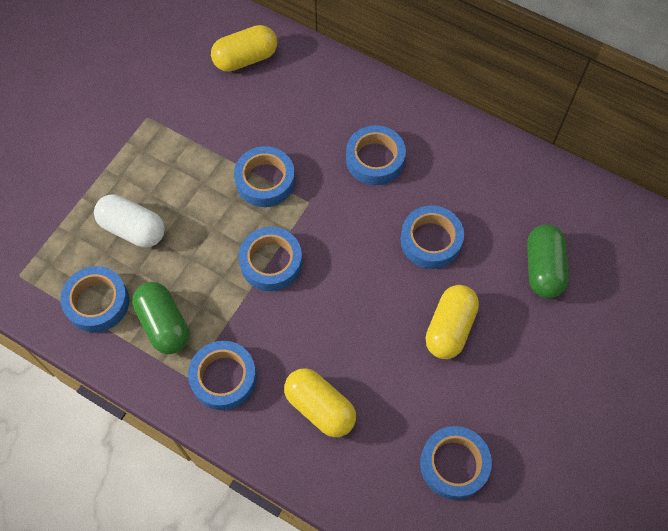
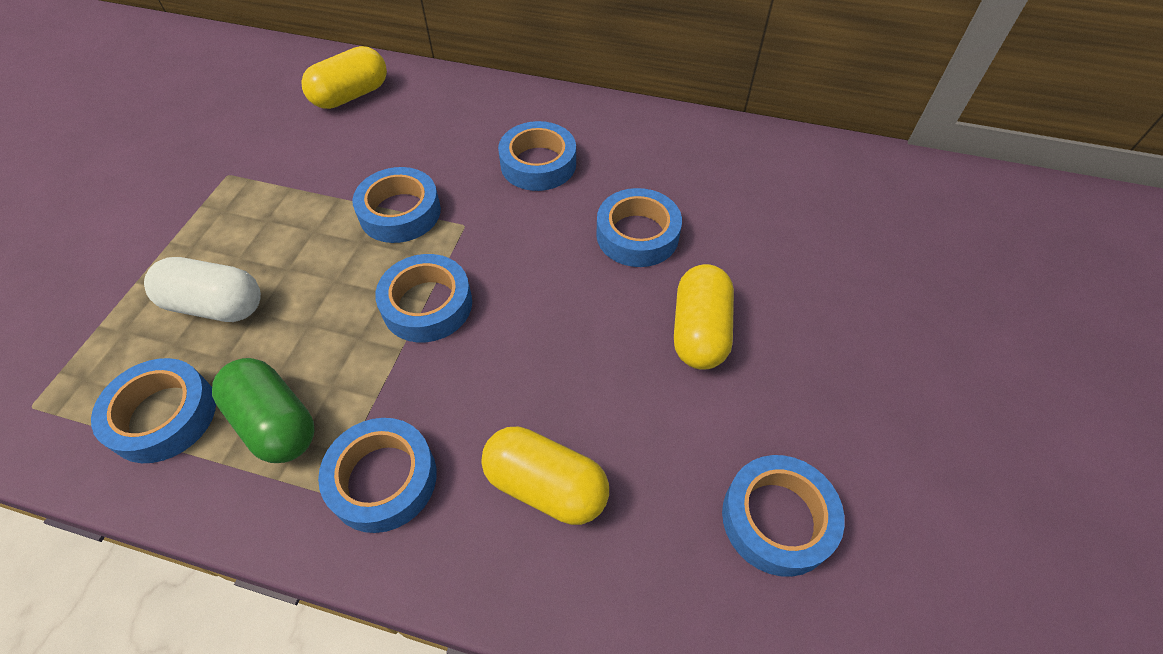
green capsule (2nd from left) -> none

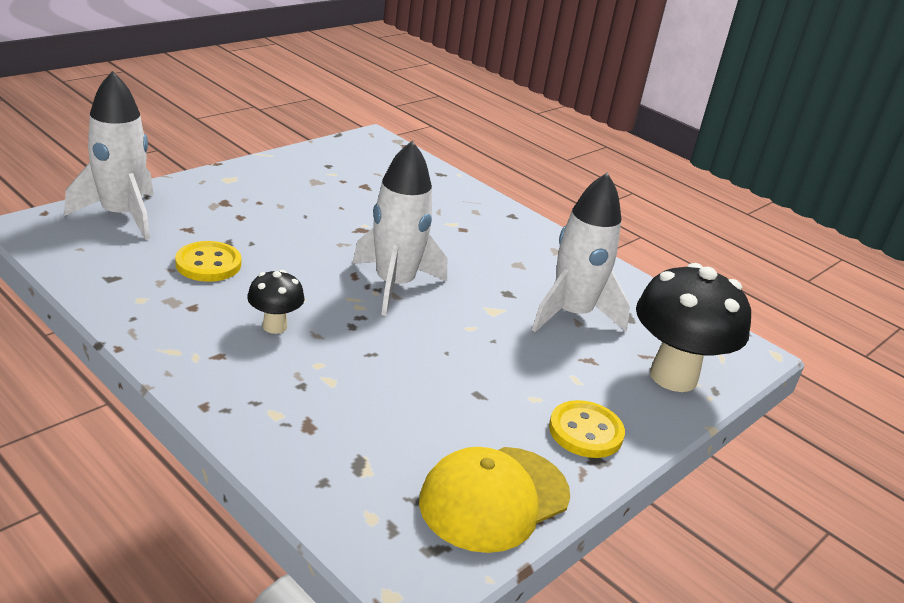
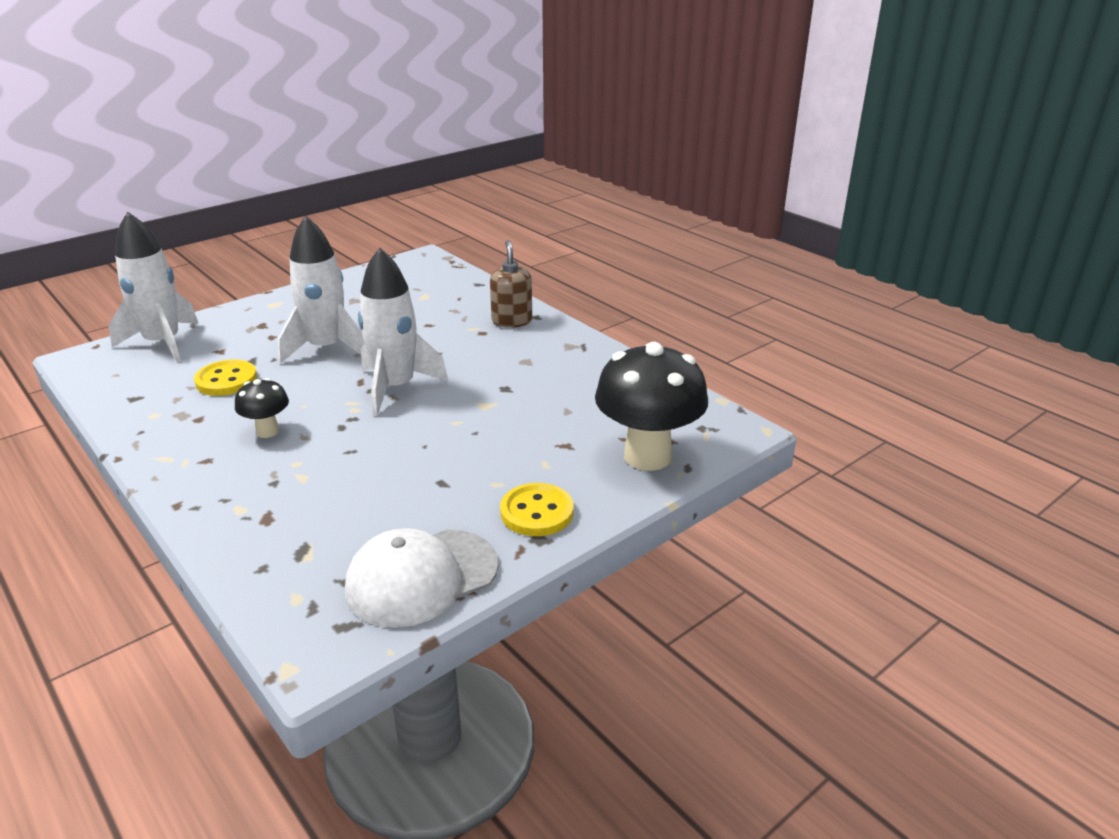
yellow cap -> white cap
white rocket (3rd from left in the first image) -> white rocket (2nd from left), moved
none -> brown soap dispenser

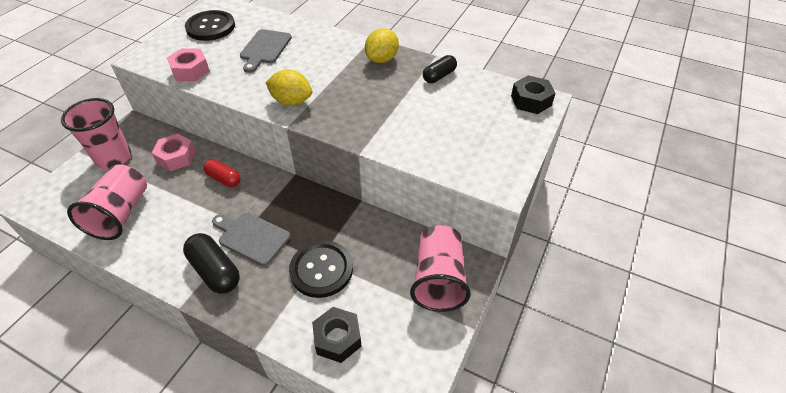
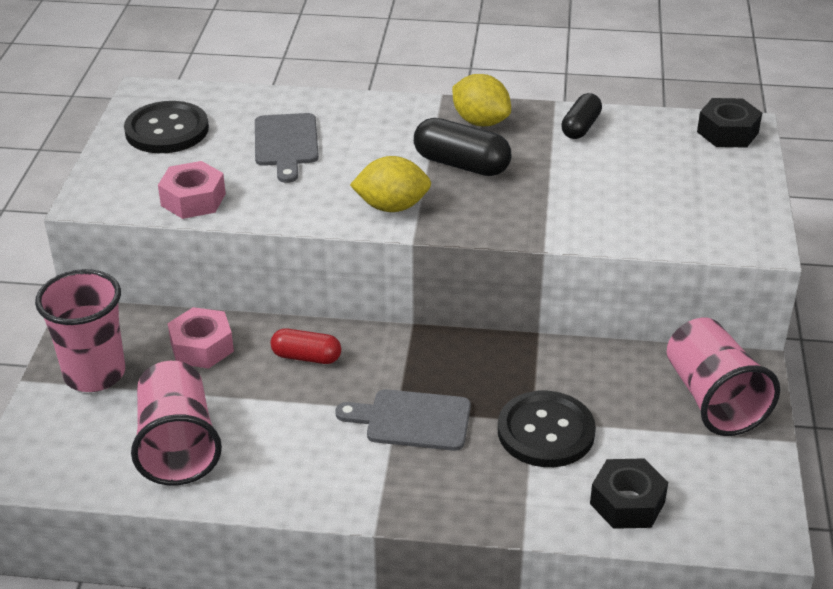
black capsule (1st from left), moved
yellow lemon (2nd from left), 60 degrees counterclockwise

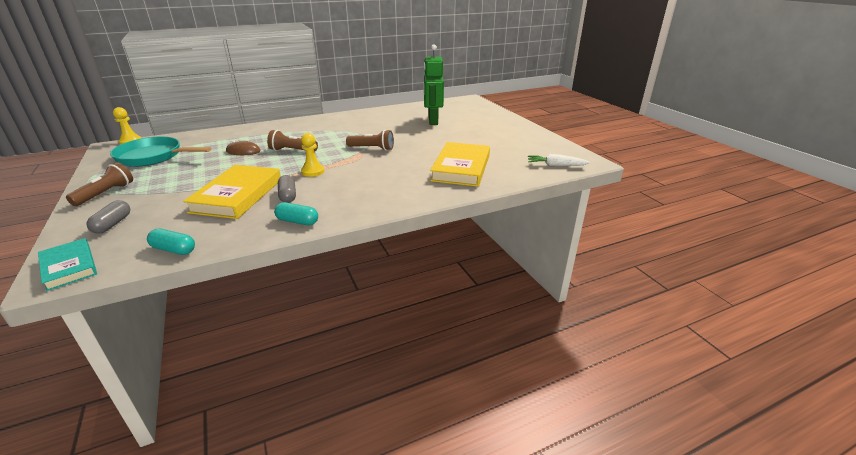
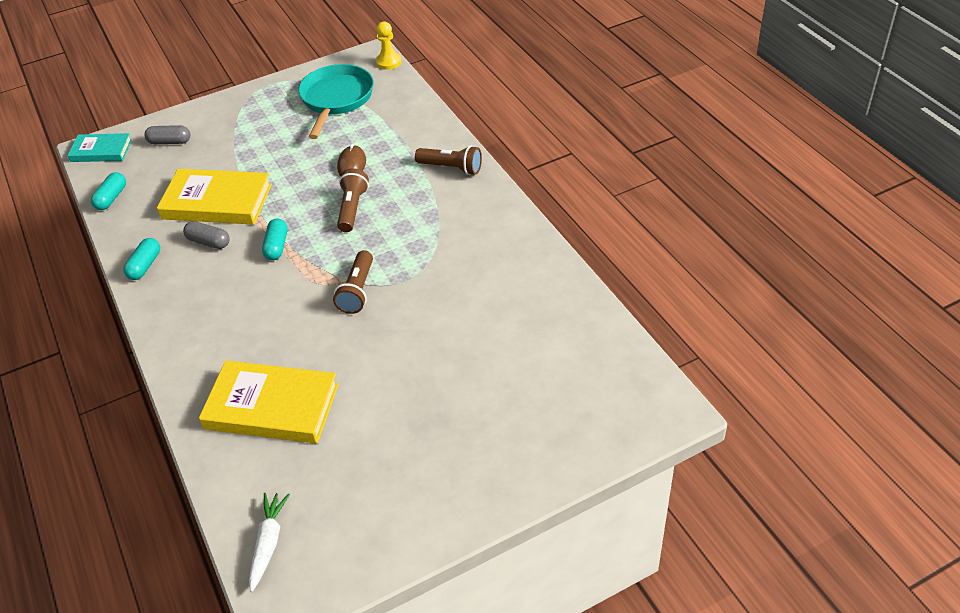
turquoise book, 45 degrees clockwise
brown flashlight (1st from left in the first image) -> brown flashlight (3rd from left), moved
grey capsule (2nd from left), 45 degrees clockwise
yellow pawn (2nd from left) -> turquoise capsule (3rd from left)
green robot -> none

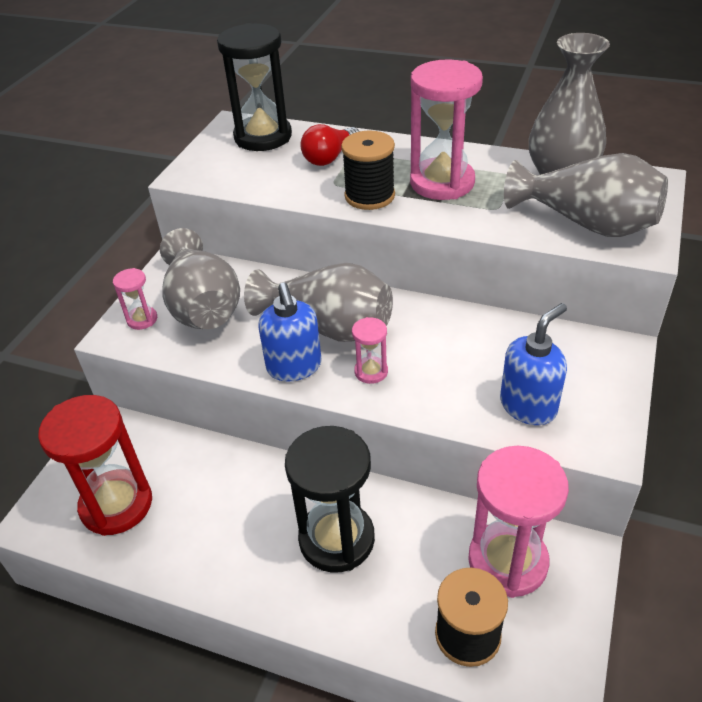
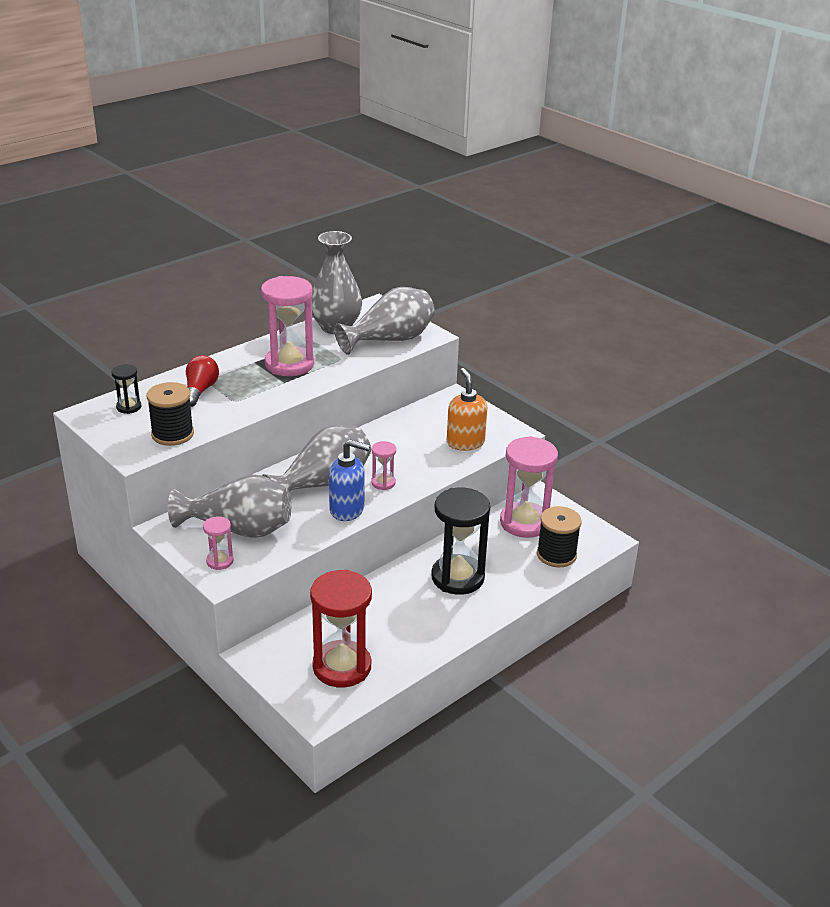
black hourglass (1st from left), x0.47
red light bulb, 150 degrees counterclockwise
black spool (1st from left), moved
blue soap dispenser (2nd from left) -> orange soap dispenser

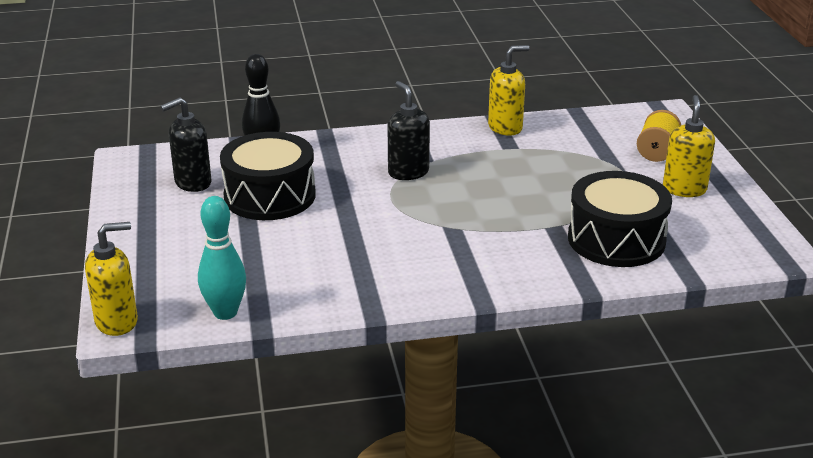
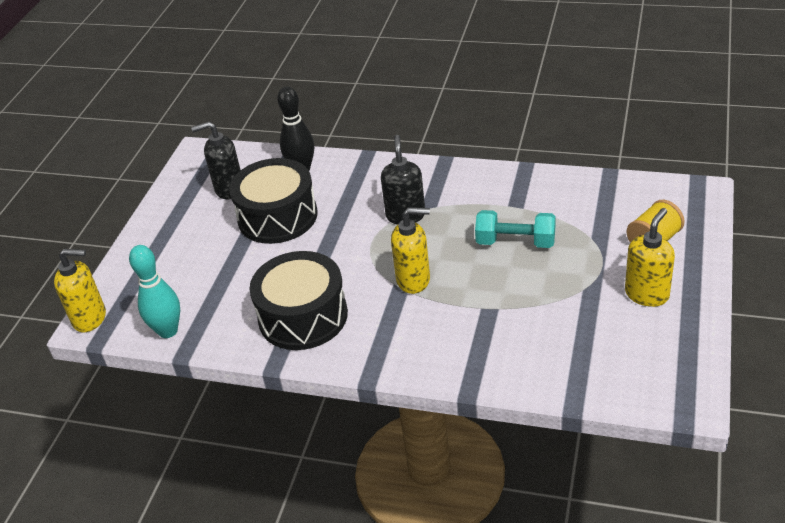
yellow soap dispenser (2nd from left), moved
black drum (2nd from left), moved
none -> turquoise dumbbell

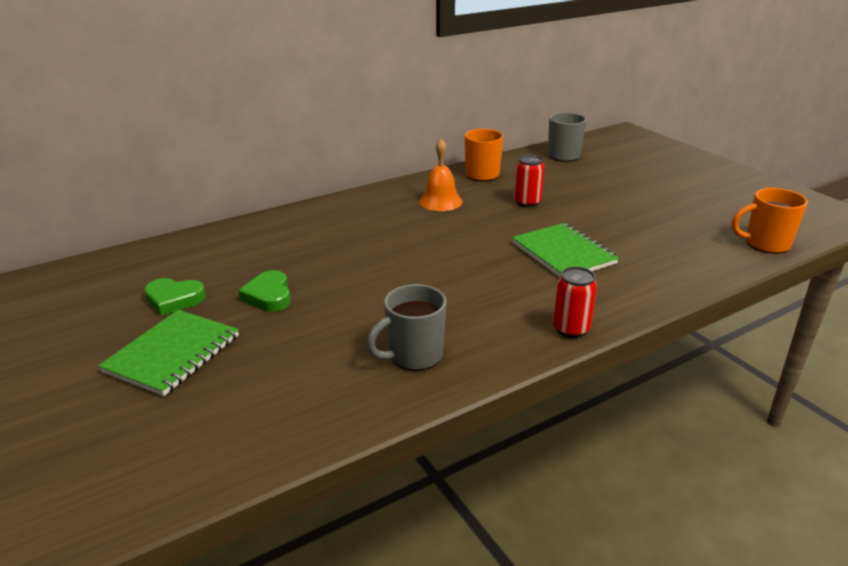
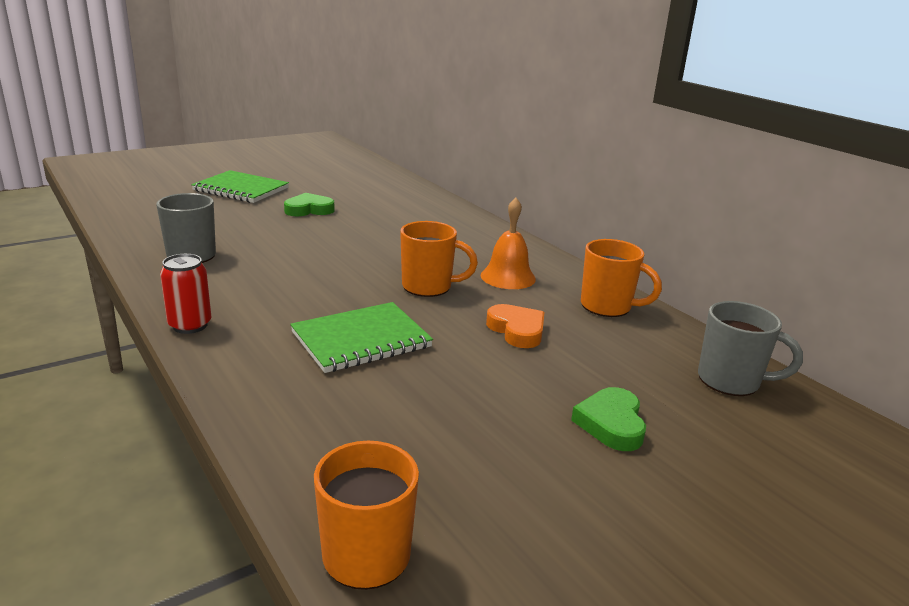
green heart (1st from left in the first image) -> green heart (2nd from left), moved
red can (1st from left) -> orange heart
none -> orange mug (2nd from left)

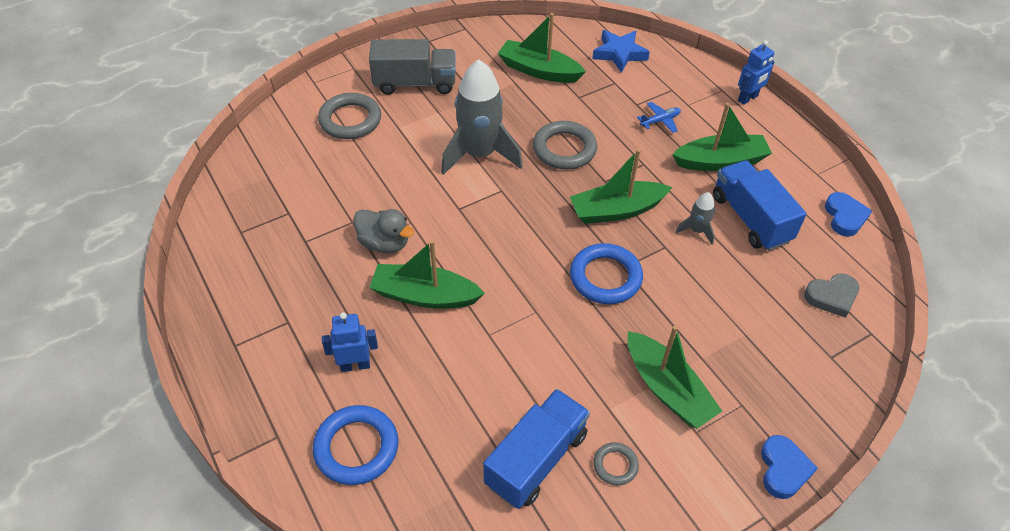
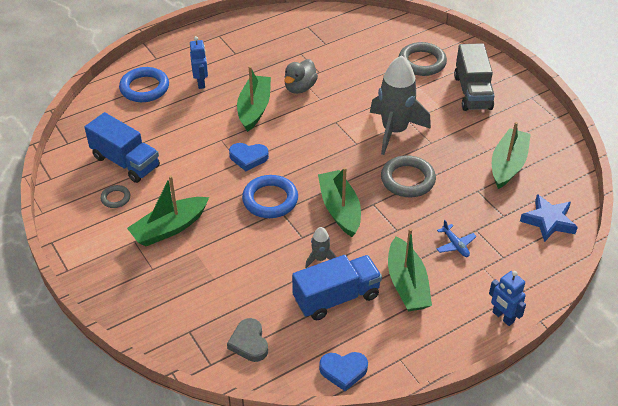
blue heart (1st from left), moved

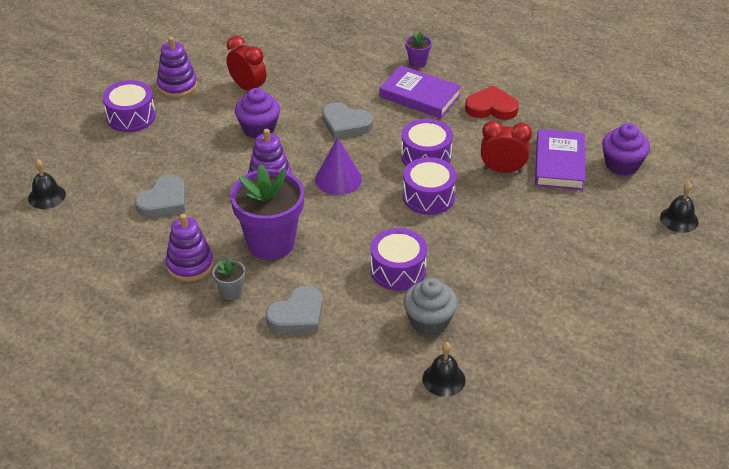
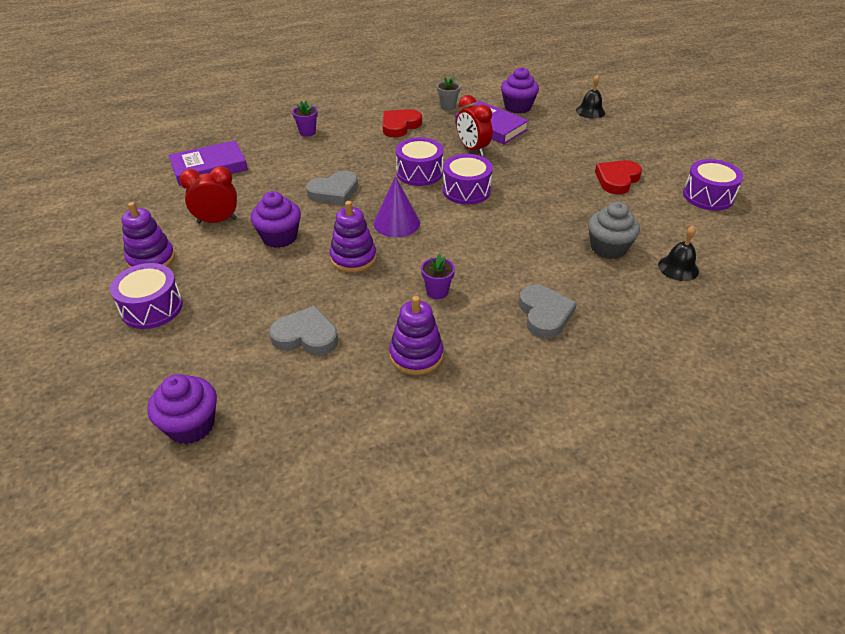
black bell (1st from left) -> purple cupcake (1st from left)
grey heart (1st from left), 60 degrees counterclockwise
grey flower pot, moved
purple flower pot (1st from left in the first image) -> purple flower pot (2nd from left), x0.44
purple drum (2nd from left in the first image) -> purple drum (4th from left), moved
purple book (1st from left), moved
red clock (2nd from left), 75 degrees counterclockwise
none -> red heart (2nd from left)

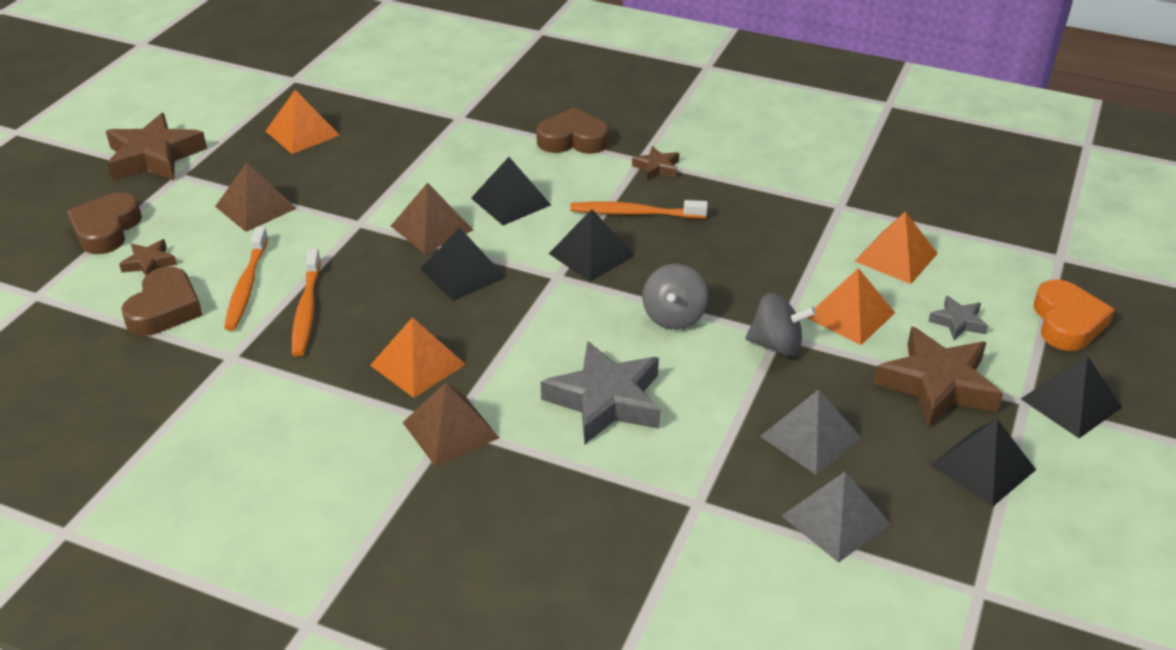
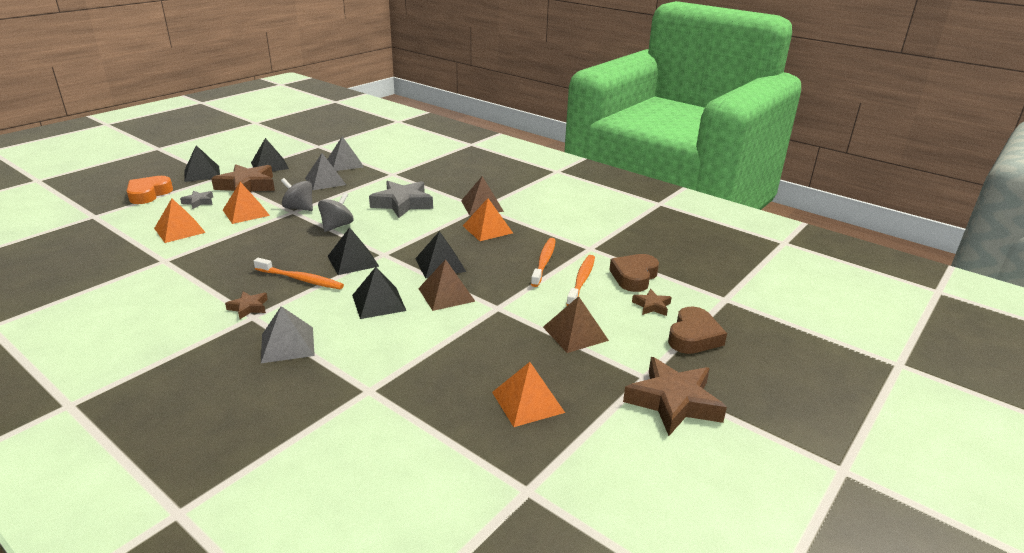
brown heart (3rd from left) -> grey pyramid (1st from left)

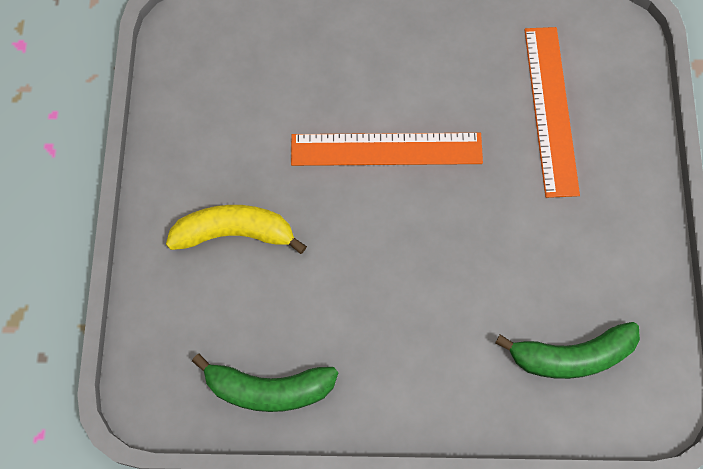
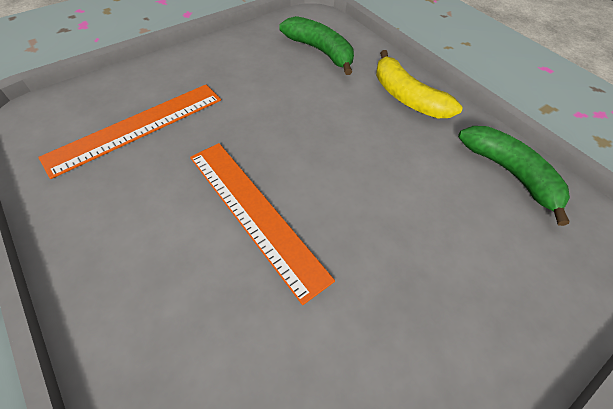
yellow banana, moved

